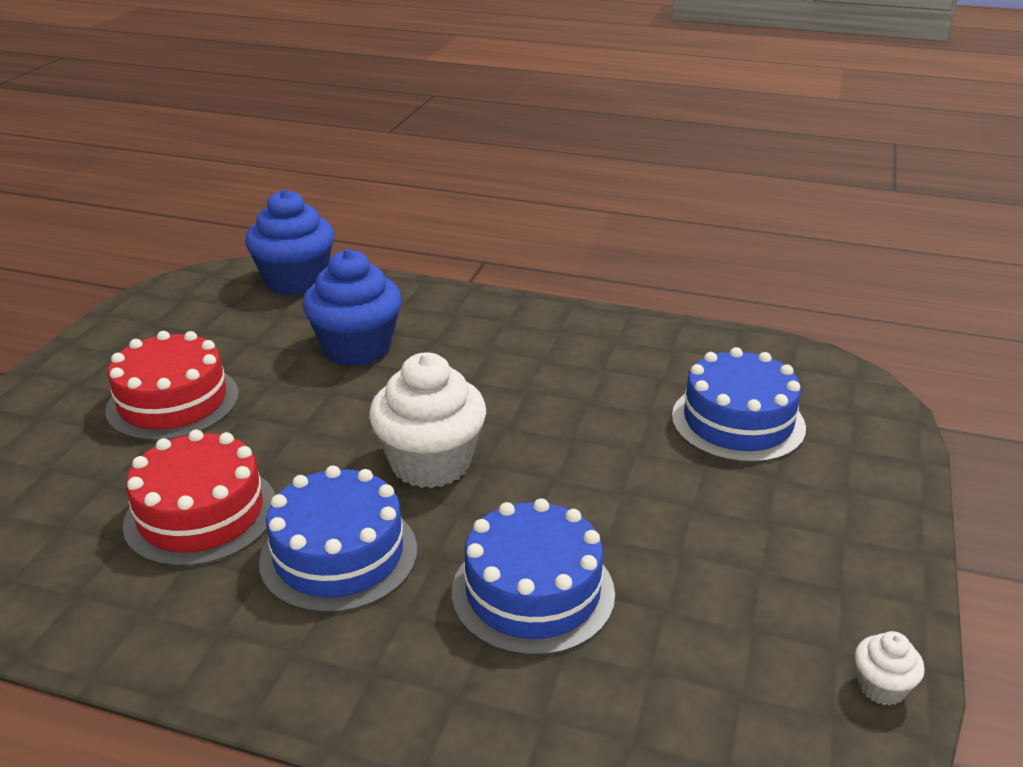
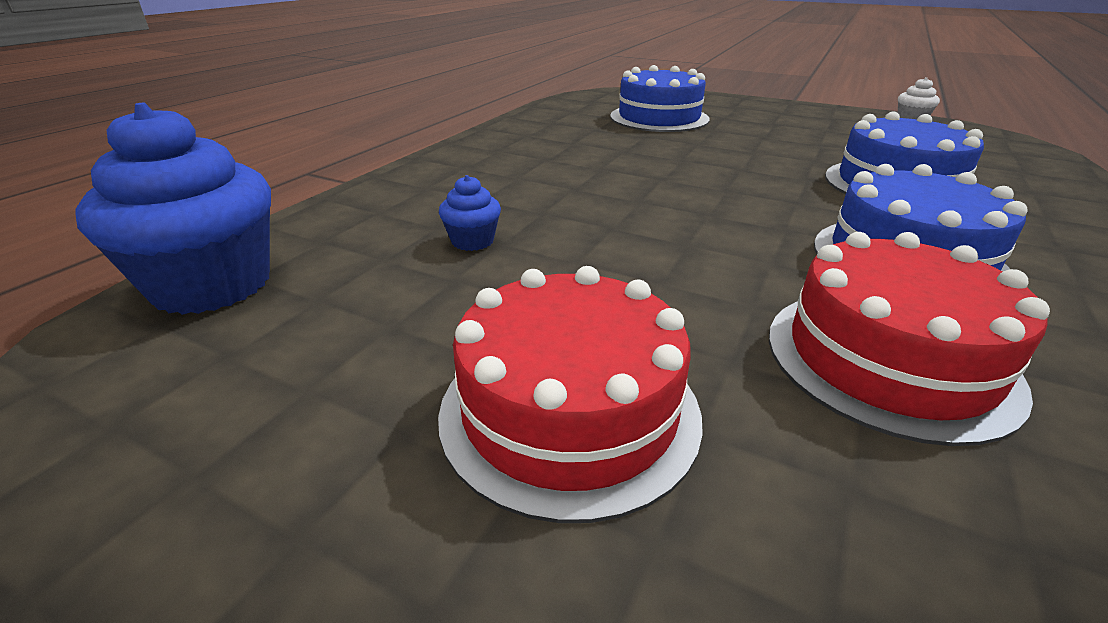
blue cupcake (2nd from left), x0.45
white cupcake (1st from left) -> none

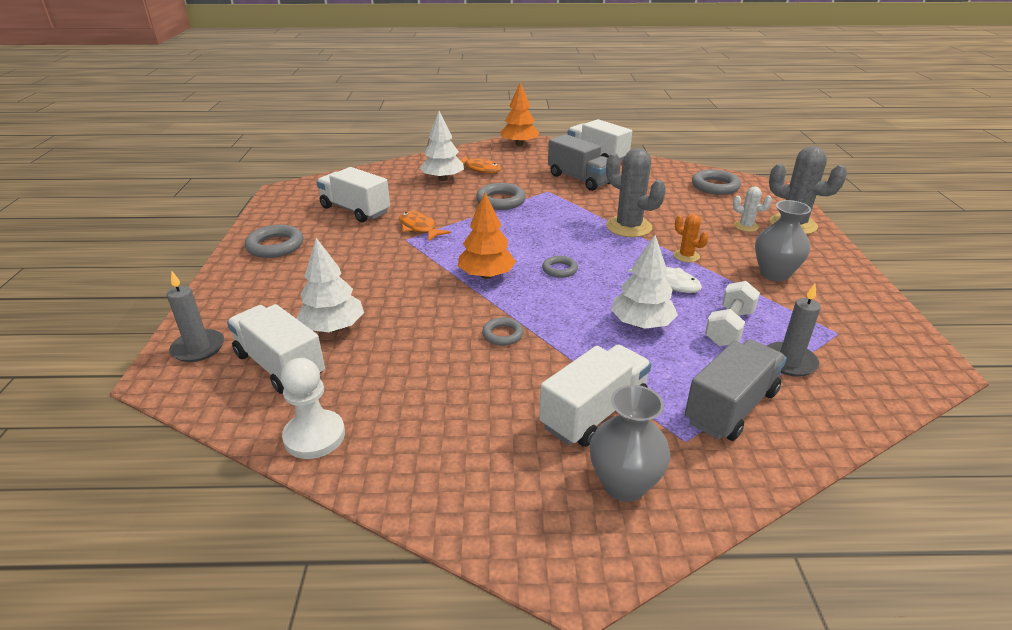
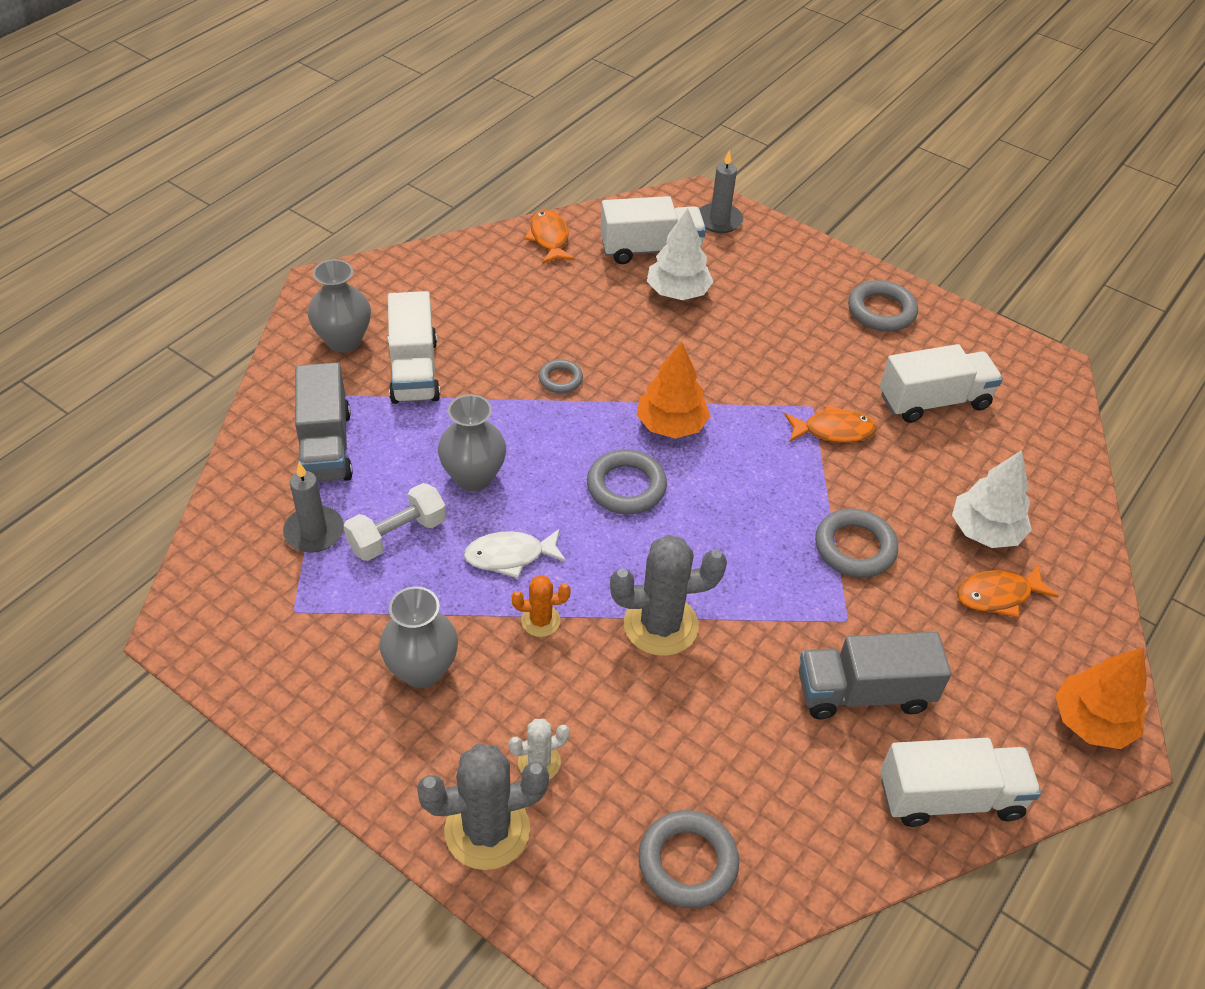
white pawn -> orange fish (1st from left)
grey ring (4th from left in the first image) -> grey ring (2nd from left), x1.68
white tree (3rd from left) -> grey vase (3rd from left)
white dumbbell, 75 degrees clockwise

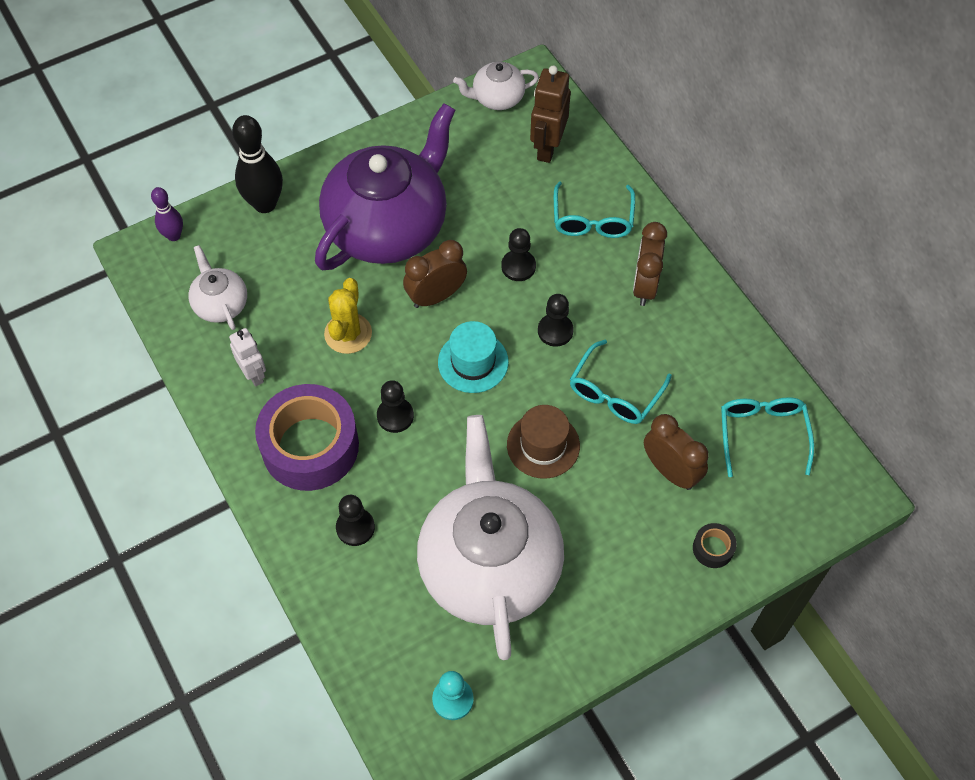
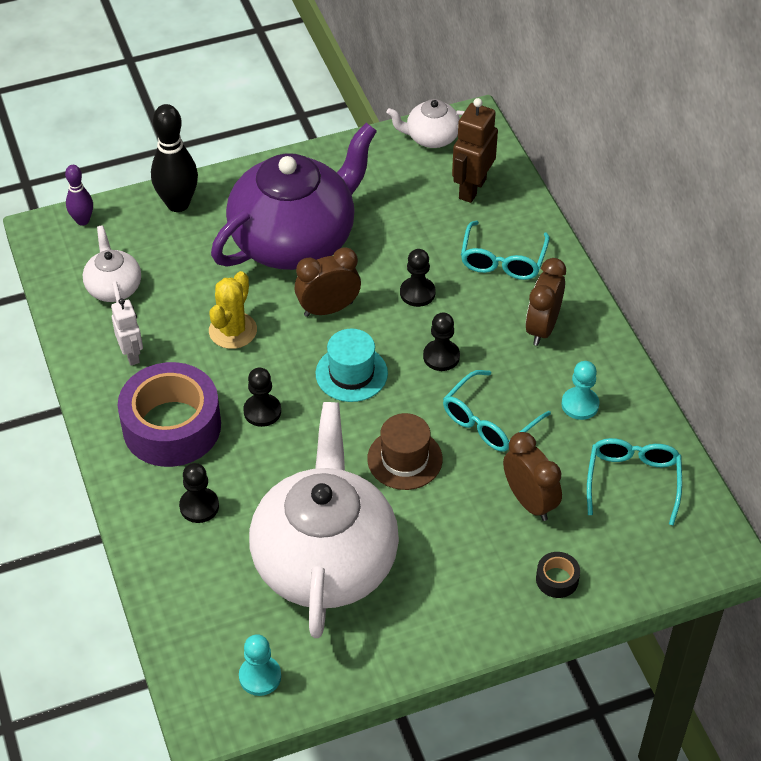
none -> turquoise pawn (2nd from left)

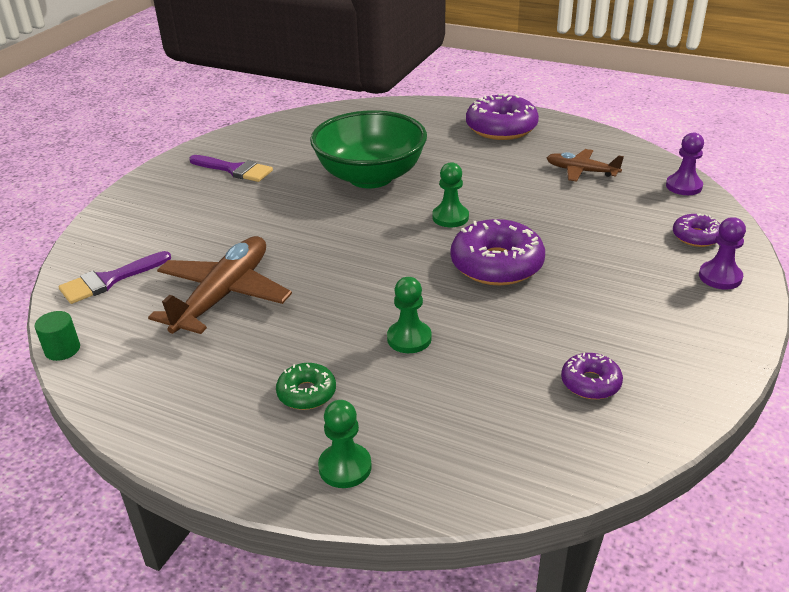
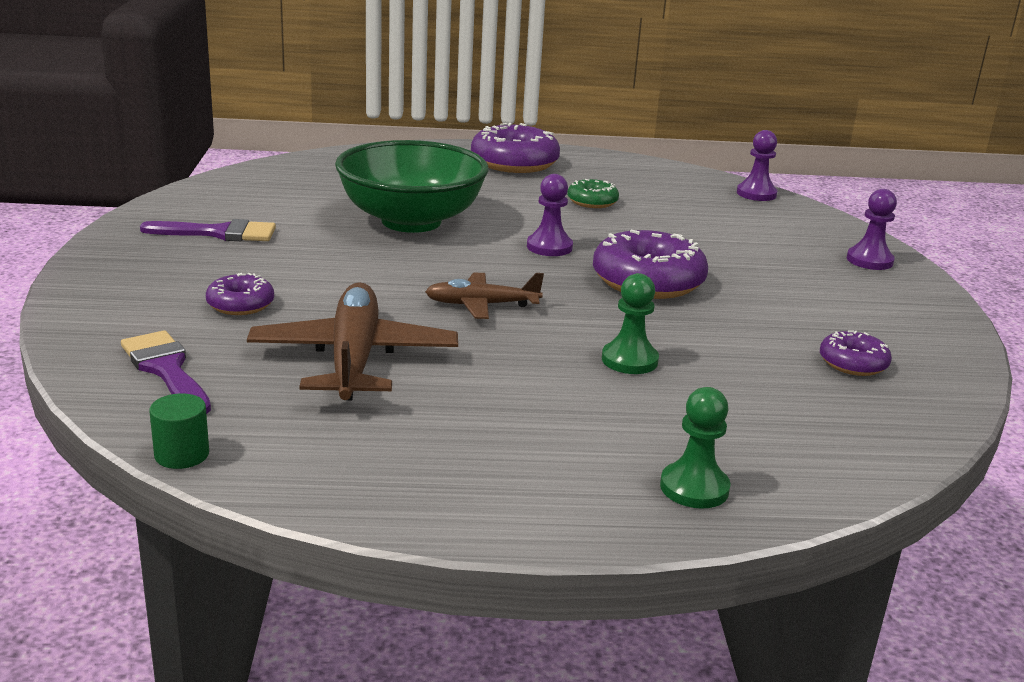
purple brush (1st from left), 120 degrees clockwise
green donut, moved
green pawn (3rd from left) -> purple pawn (1st from left)
brown plane (2nd from left), moved
purple donut (4th from left in the first image) -> purple donut (1st from left), moved

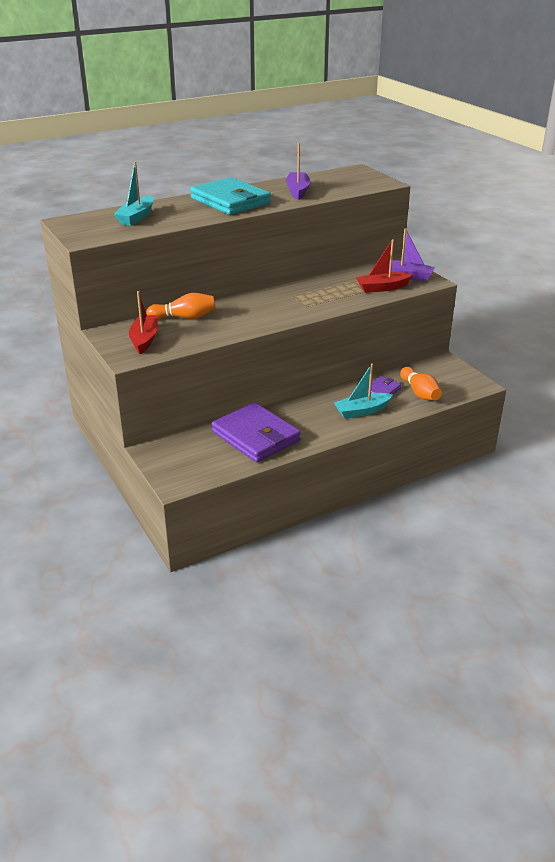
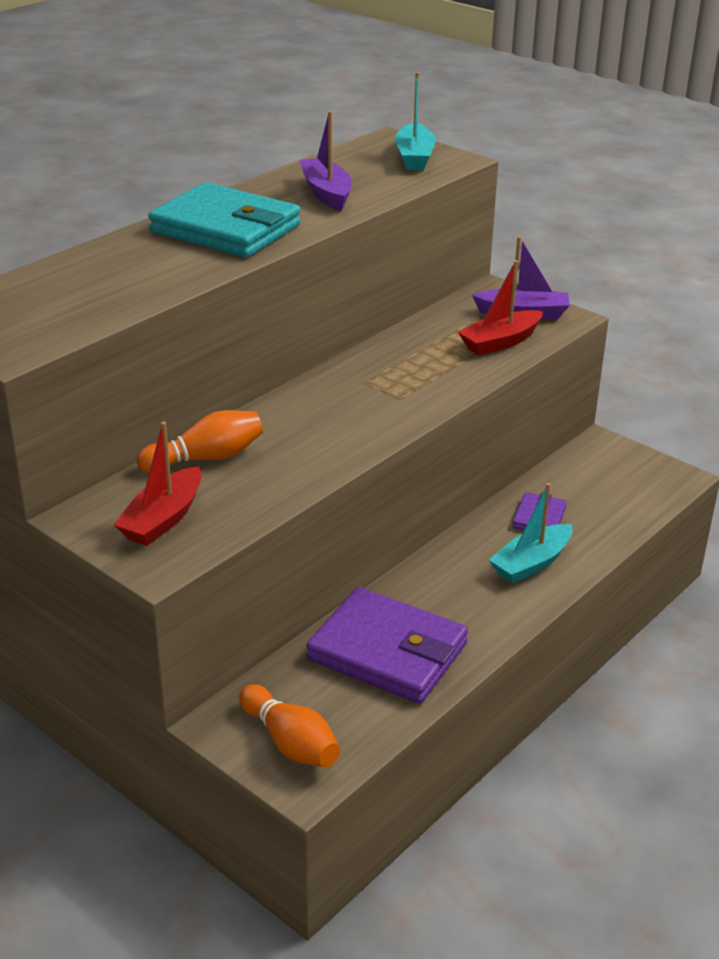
turquoise boat (1st from left), moved
red boat (1st from left), 135 degrees counterclockwise
orange bowling pin (2nd from left), moved

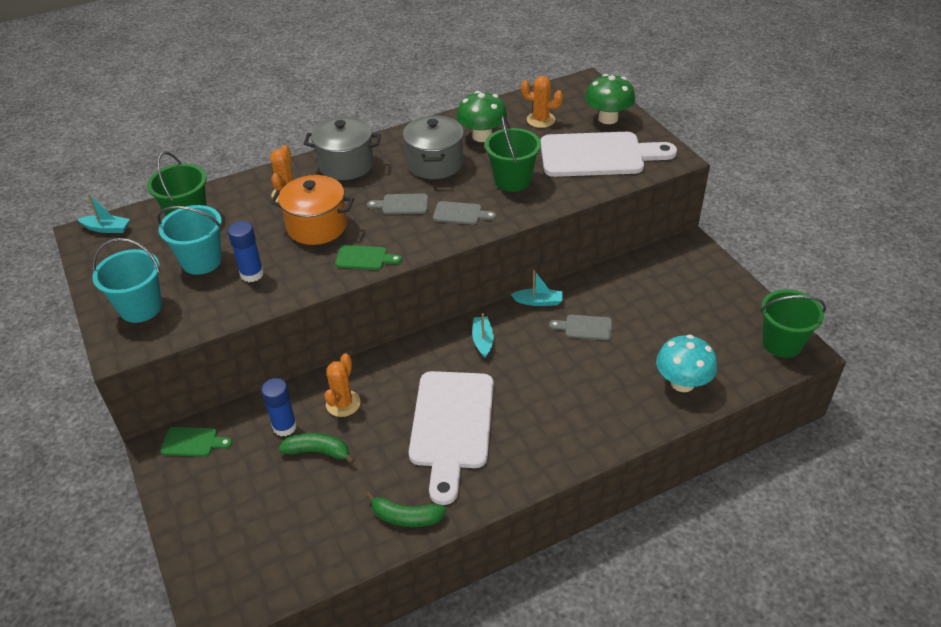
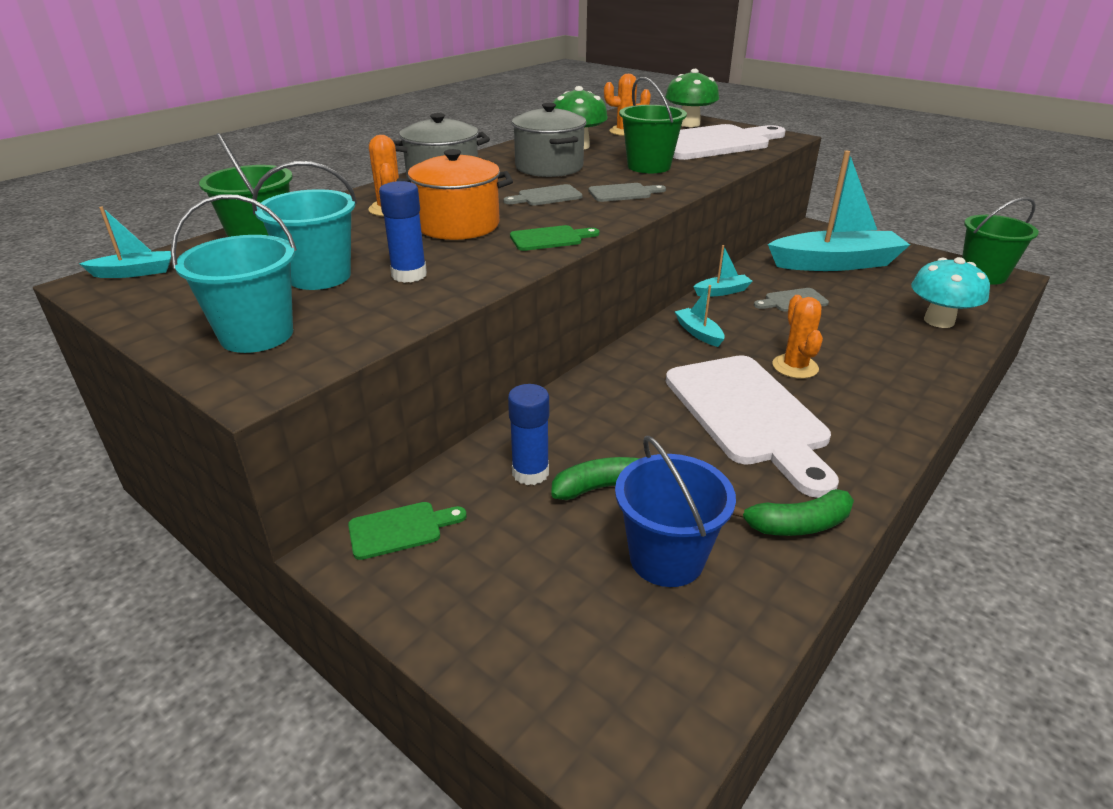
orange cactus (2nd from left in the first image) -> orange cactus (3rd from left), moved
none -> blue bucket
none -> turquoise boat (4th from left)

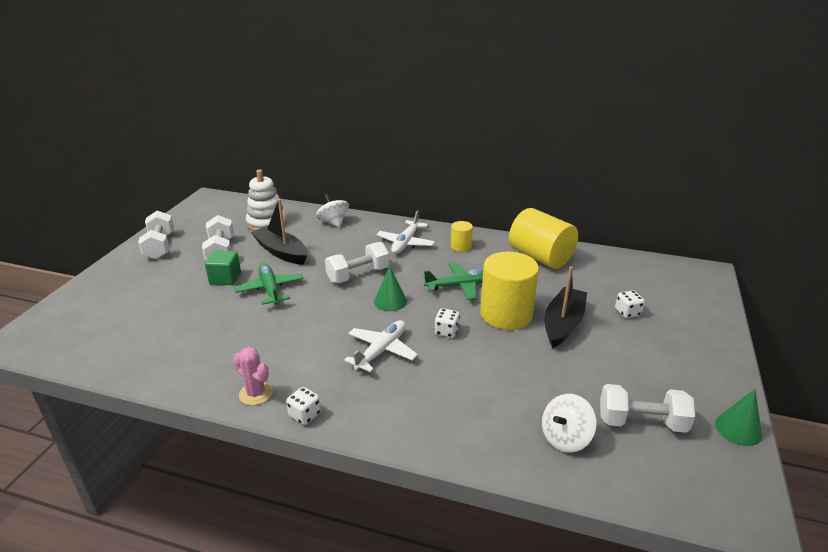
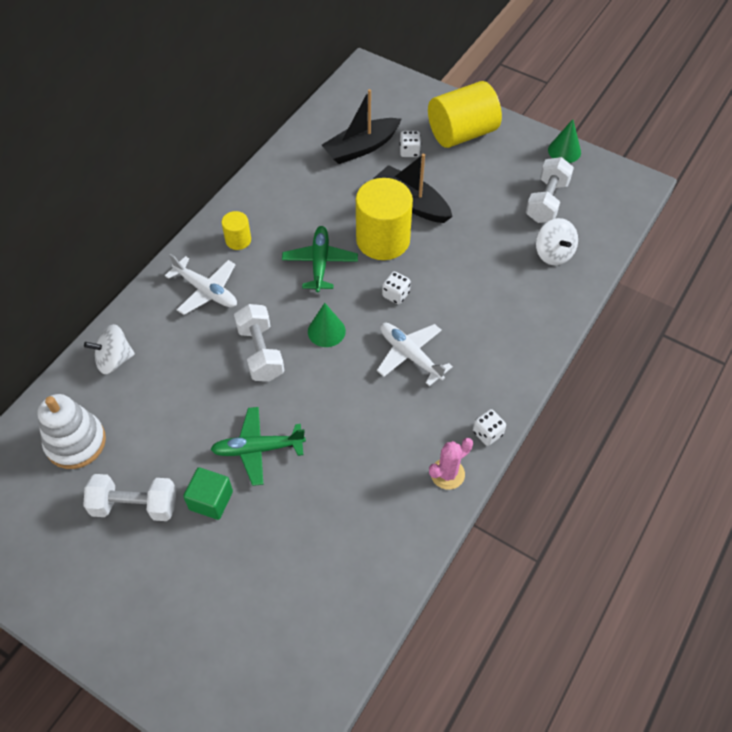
white dumbbell (1st from left) -> none
black boat (1st from left), moved
yellow cylinder (3rd from left), moved

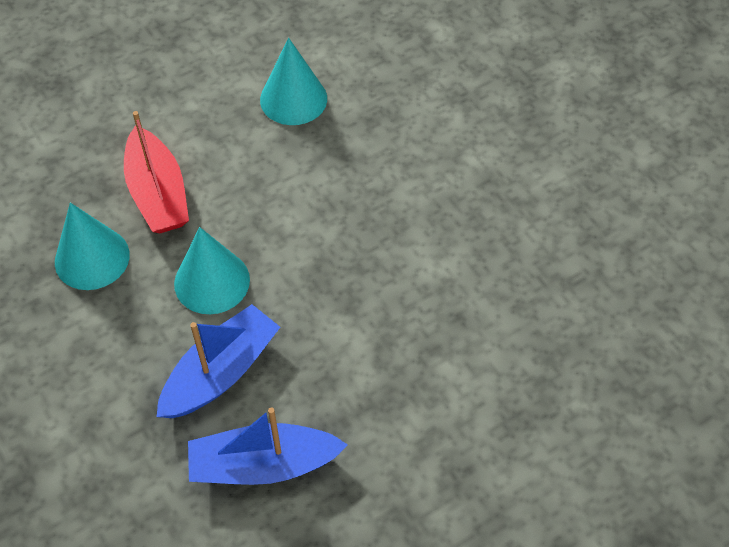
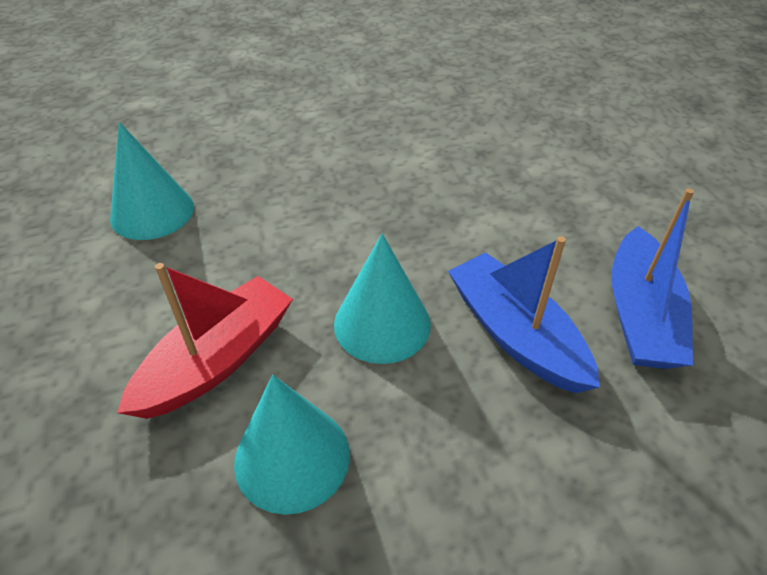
red boat, 45 degrees counterclockwise

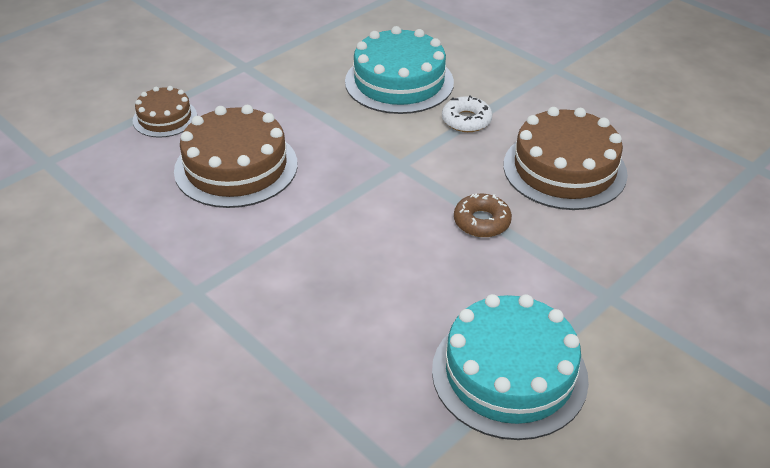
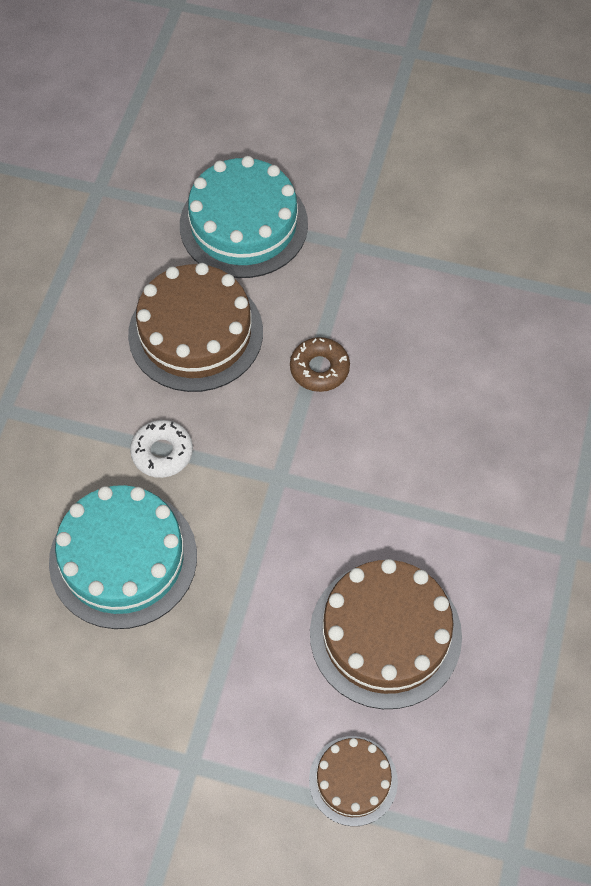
turquoise cake (2nd from left), moved

